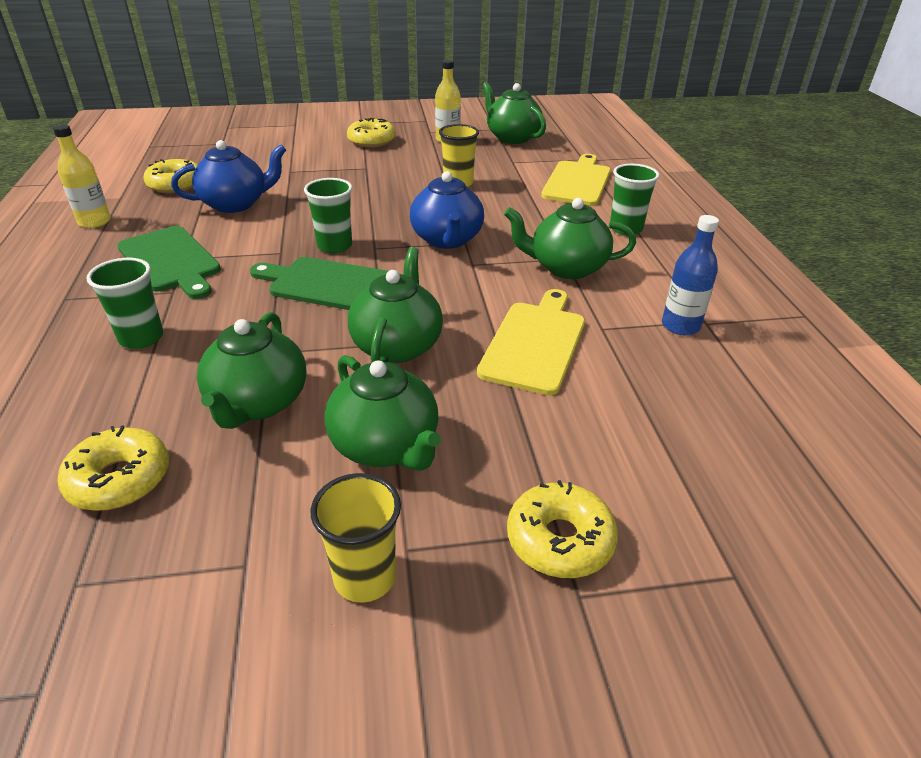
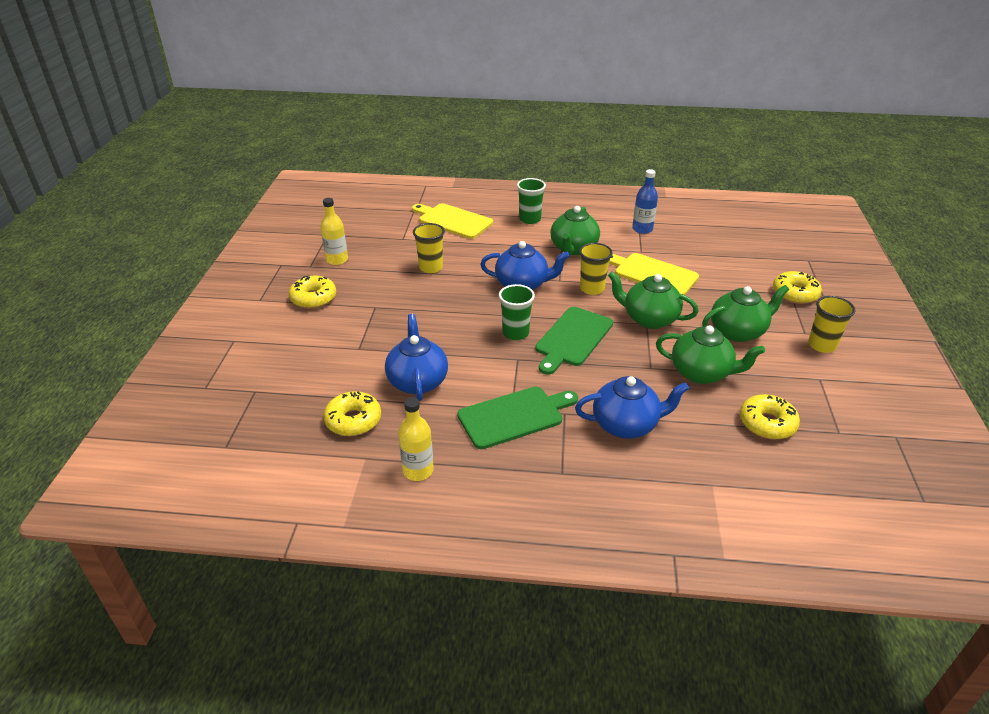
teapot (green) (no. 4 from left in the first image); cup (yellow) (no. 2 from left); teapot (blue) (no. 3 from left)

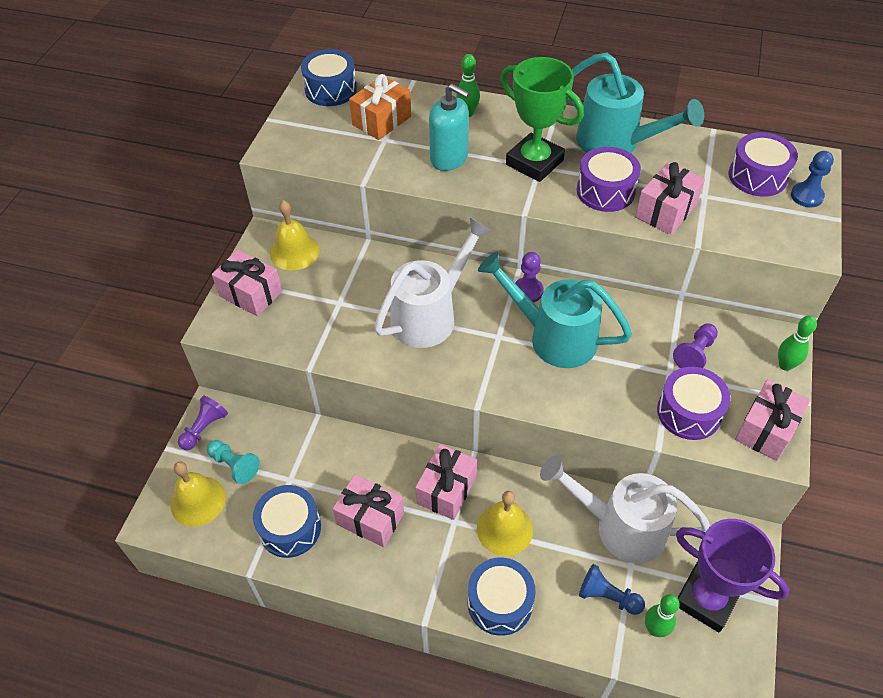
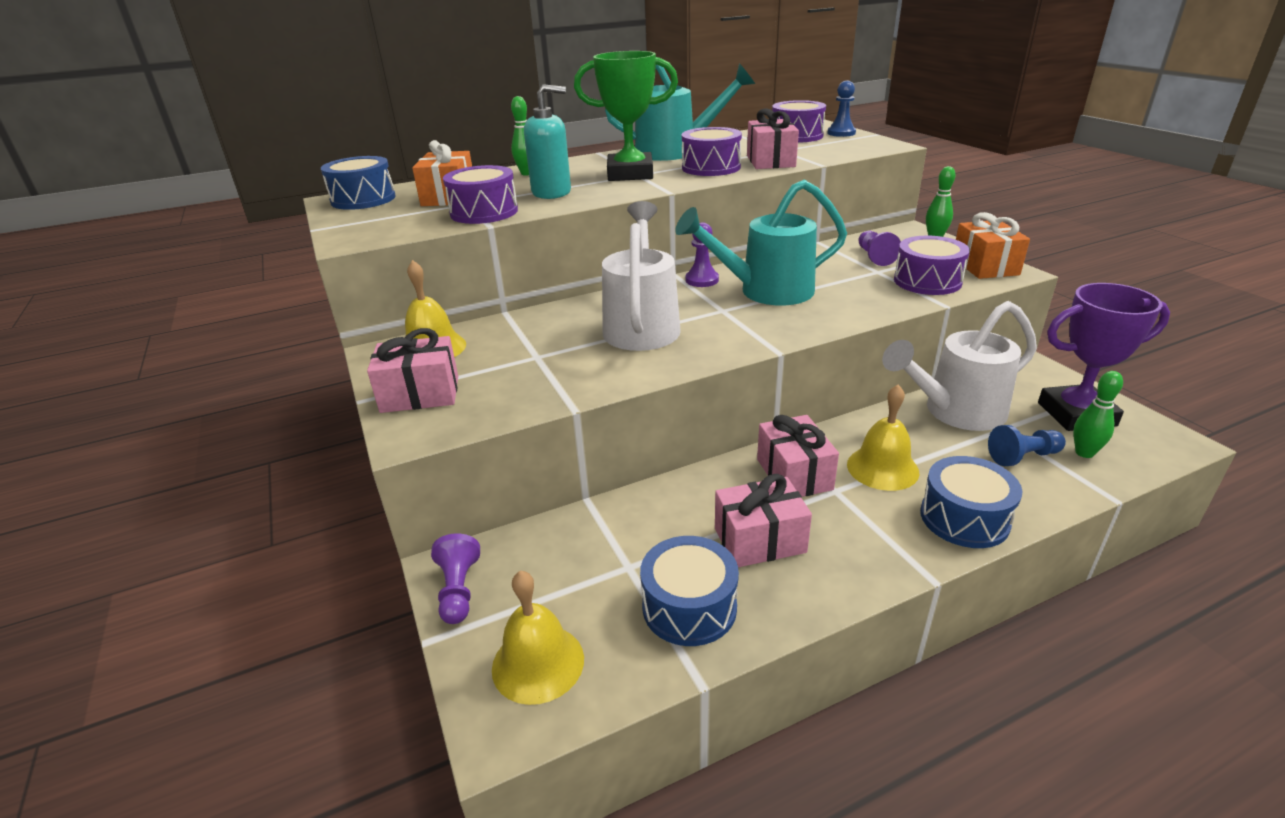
pawn (turquoise); drum (purple) (no. 1 from left); gift (orange) (no. 2 from left)

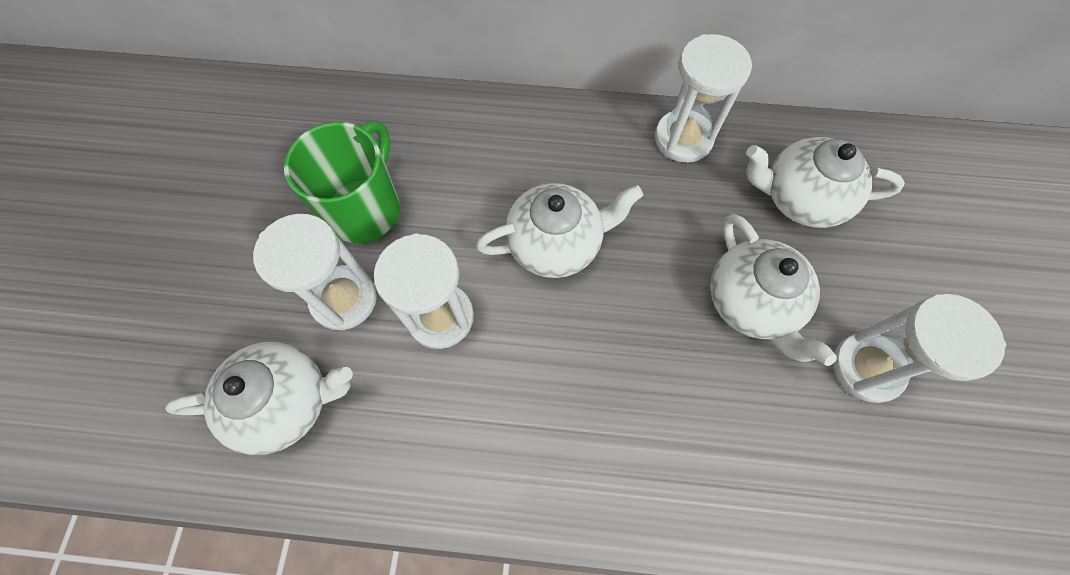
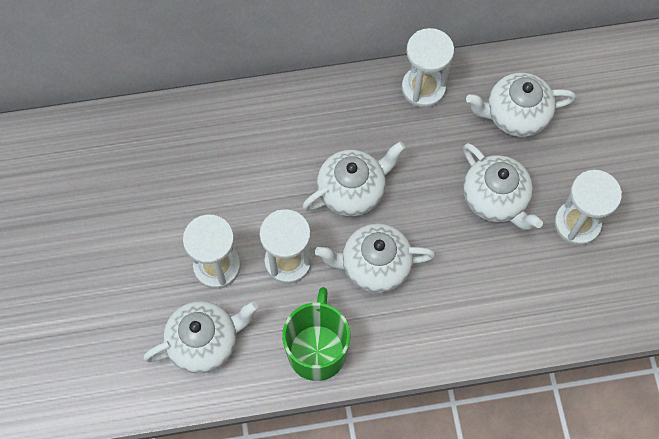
teapot (white) (no. 3 from left); mug (green)

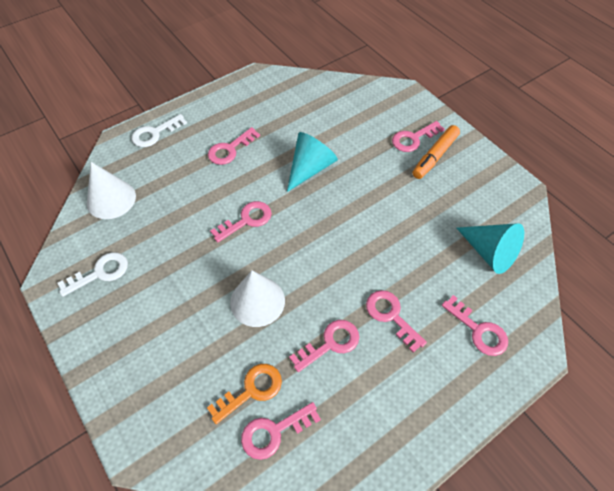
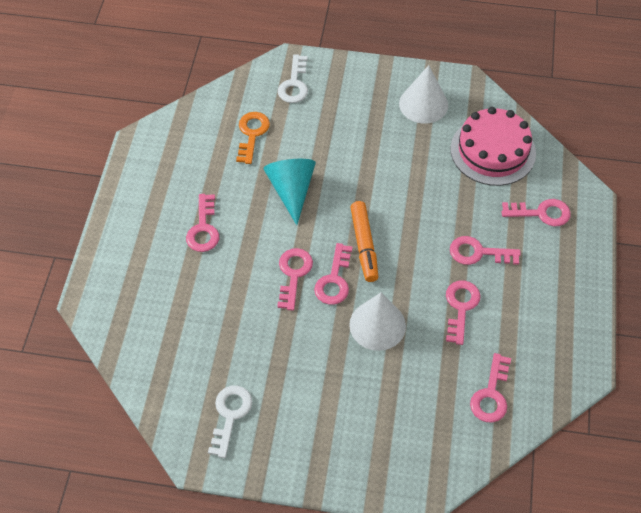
cone (white) (no. 2 from left); key (white) (no. 2 from left); key (orange); key (pink) (no. 3 from left); marker (orange); cake (pink)

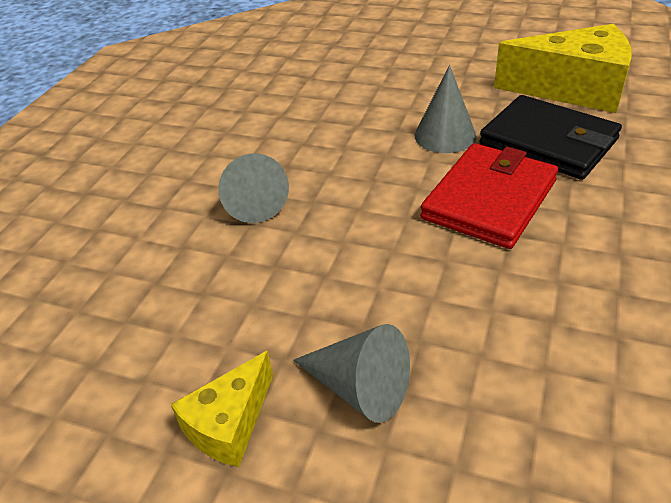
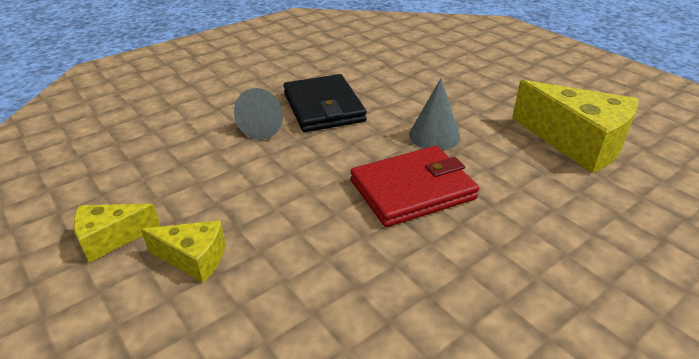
wallet (black); cheese (yellow) (no. 2 from left)

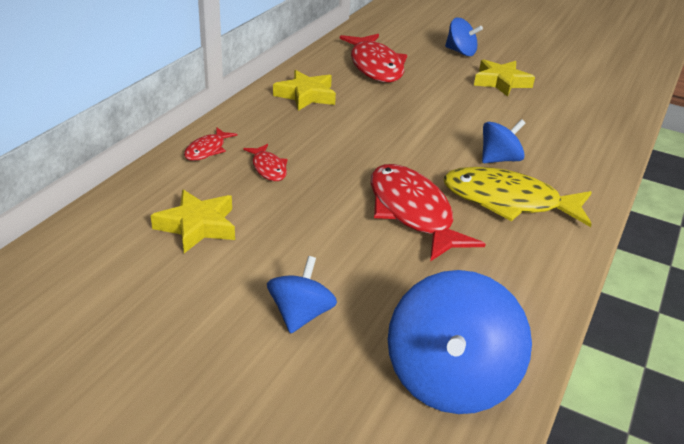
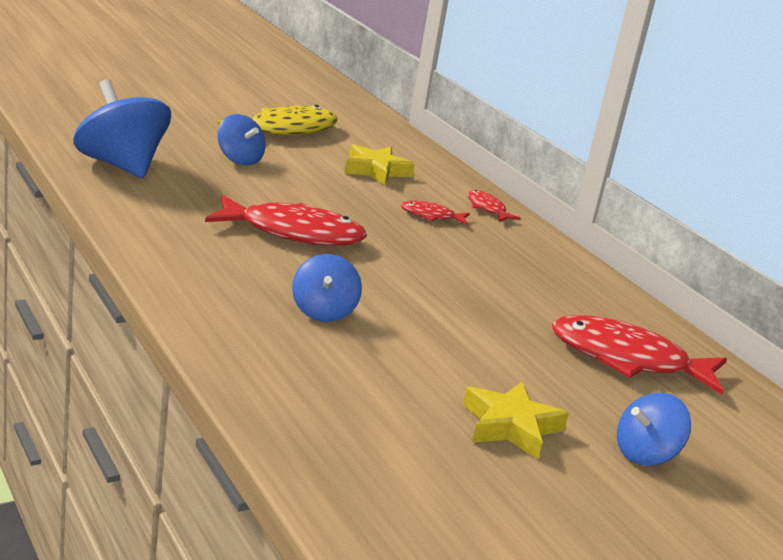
star (yellow) (no. 2 from left in the first image); fish (yellow)

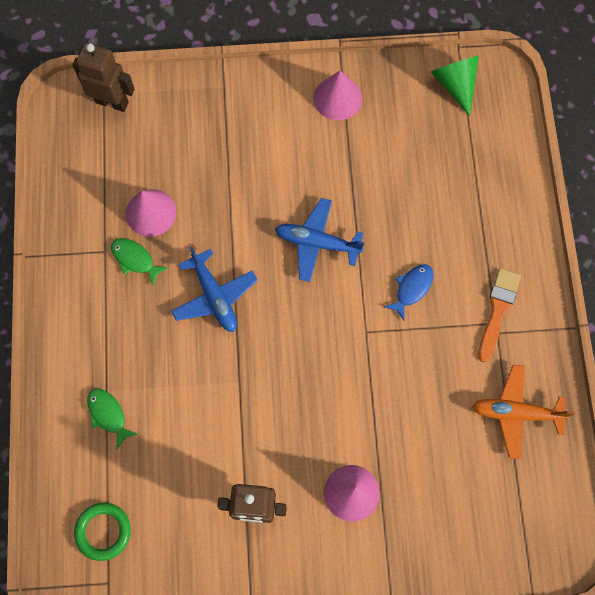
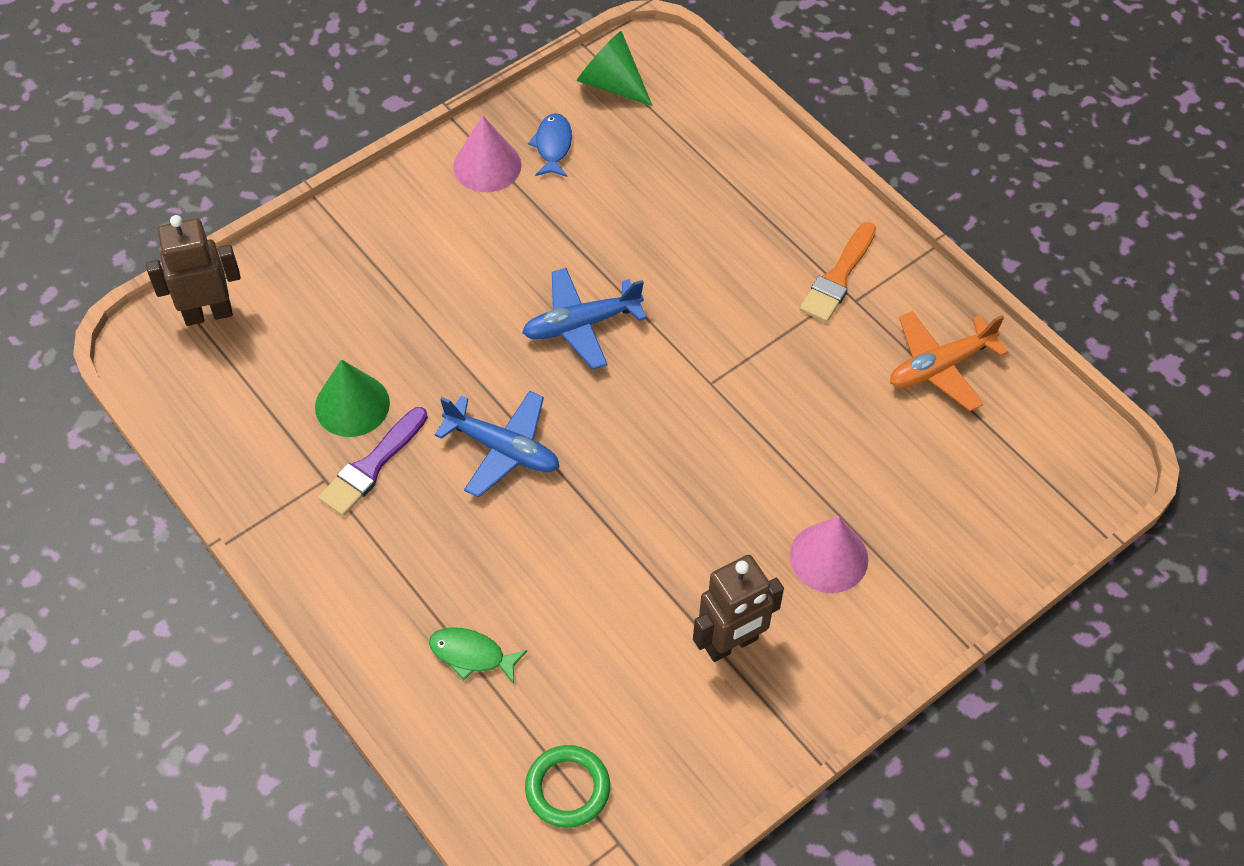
fish (blue); brush (purple); cone (green) (no. 1 from left); brush (orange)

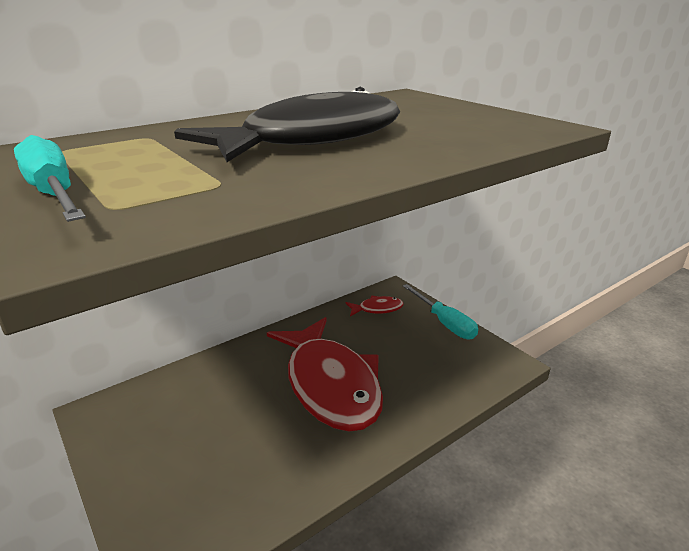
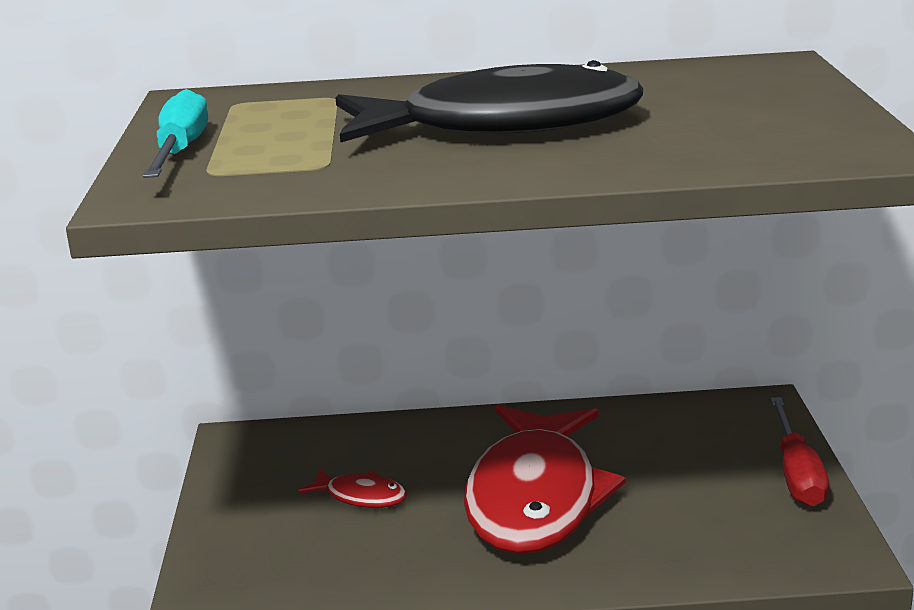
fish (red) (no. 1 from left); screwdriver (red)

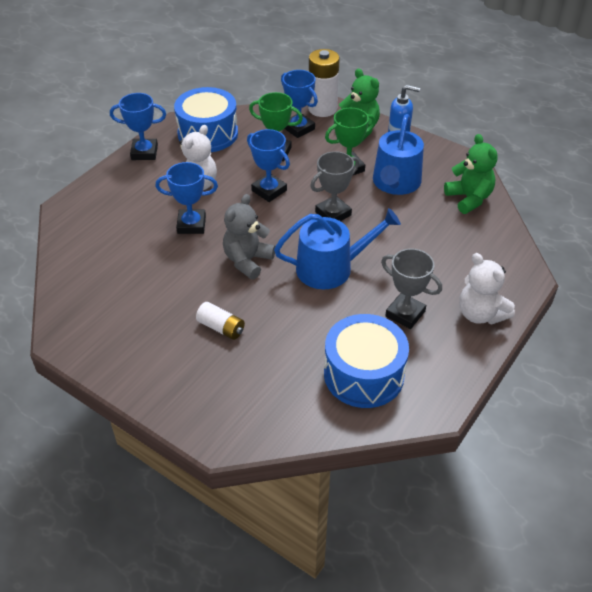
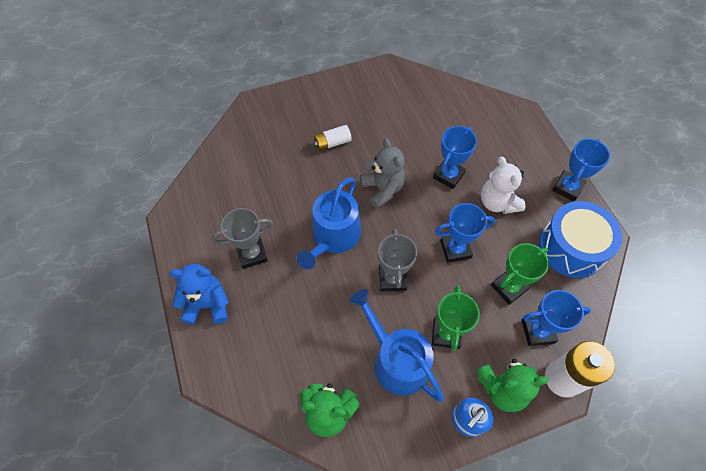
drum (blue) (no. 2 from left in the first image); teddy bear (blue)

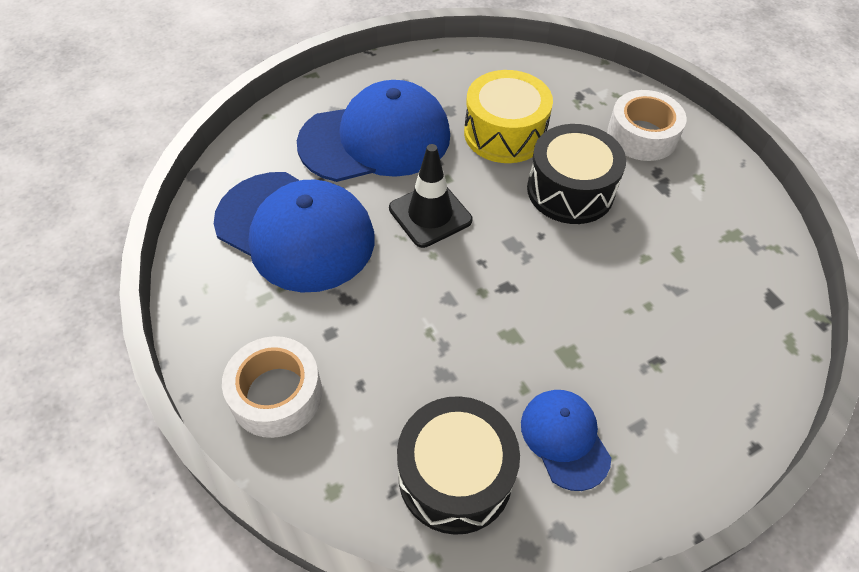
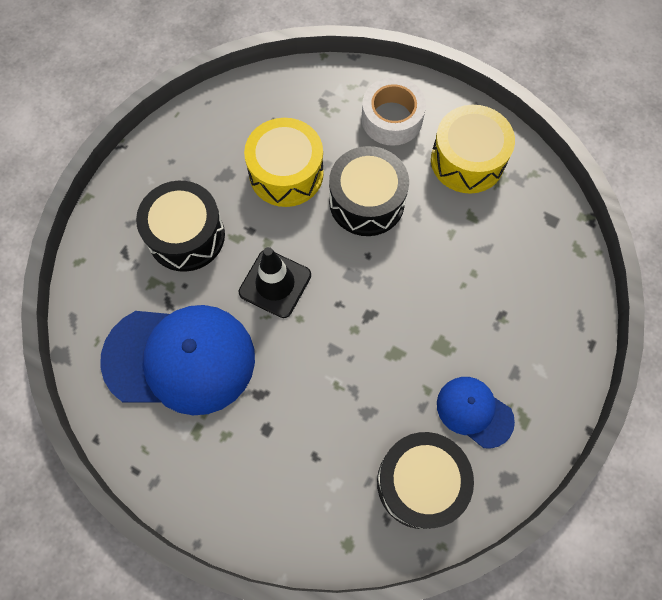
tape (white) (no. 1 from left in the first image); drum (yellow) (no. 2 from left); drum (black) (no. 1 from left)

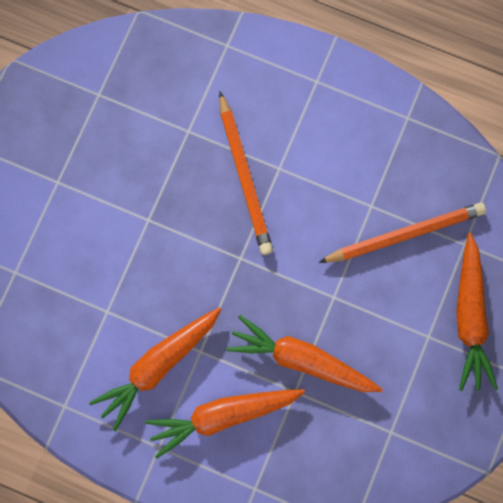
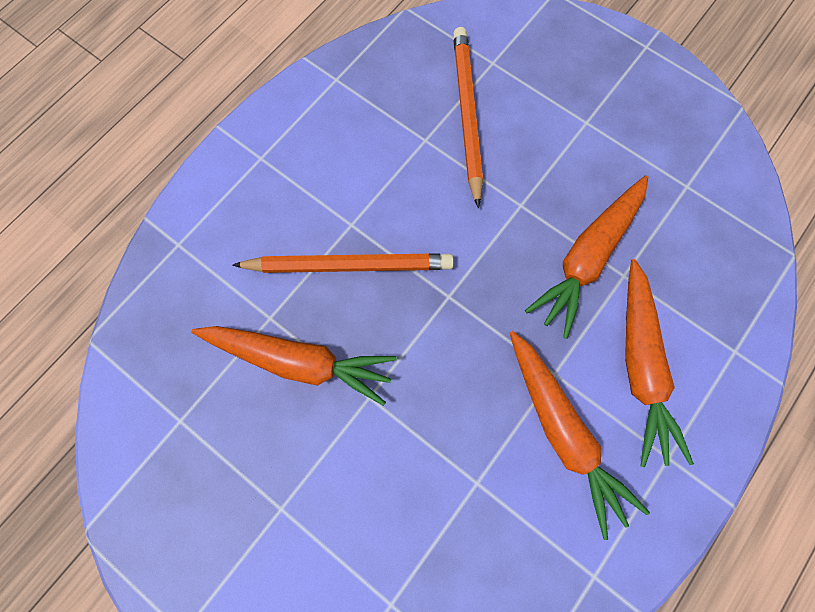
carrot (orange) (no. 1 from left)

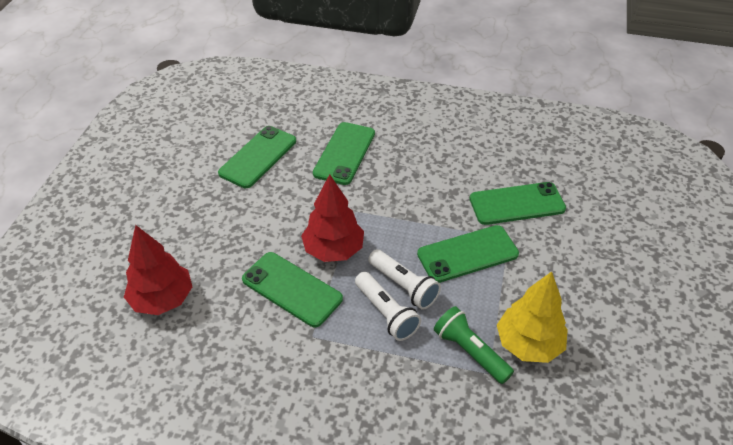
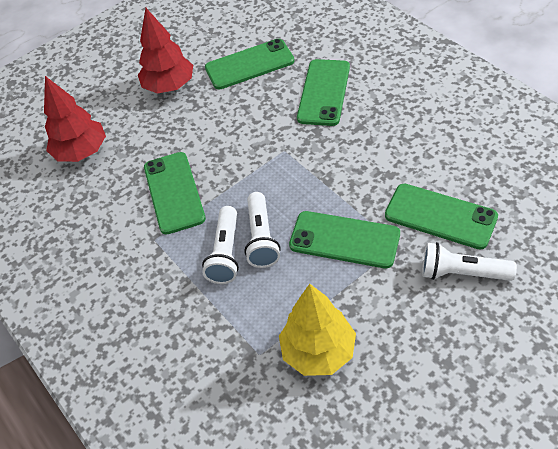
flashlight (green); flashlight (white) (no. 3 from left); tree (red) (no. 2 from left); phone (green) (no. 3 from left)

